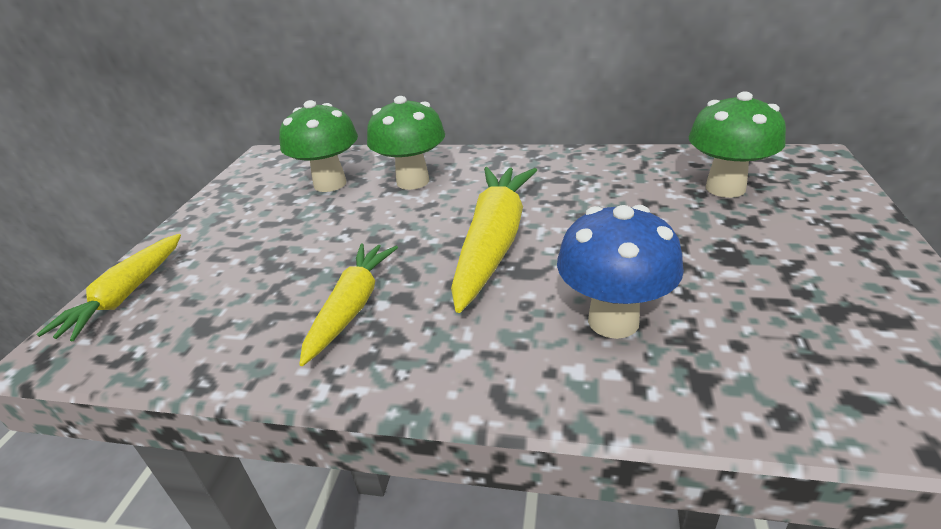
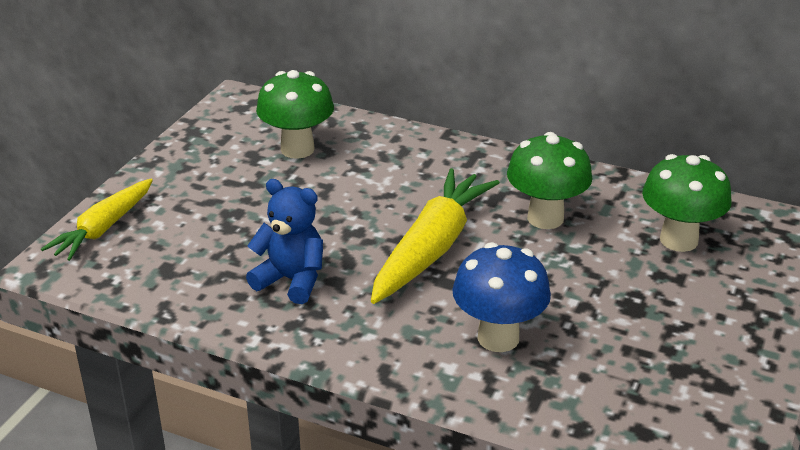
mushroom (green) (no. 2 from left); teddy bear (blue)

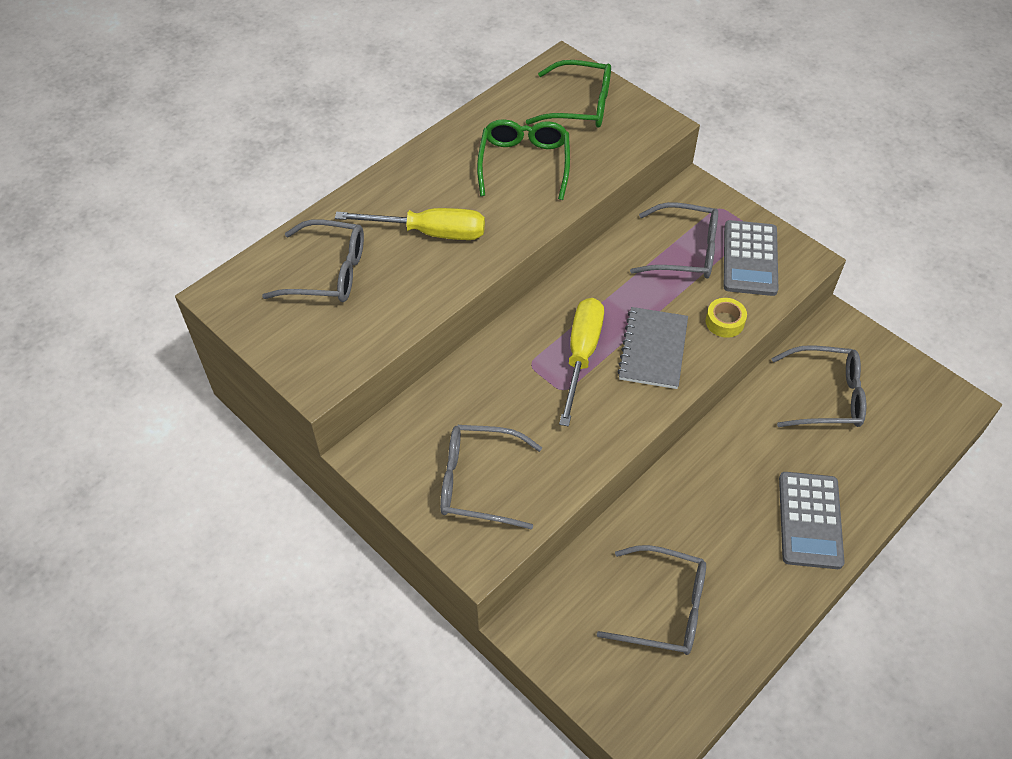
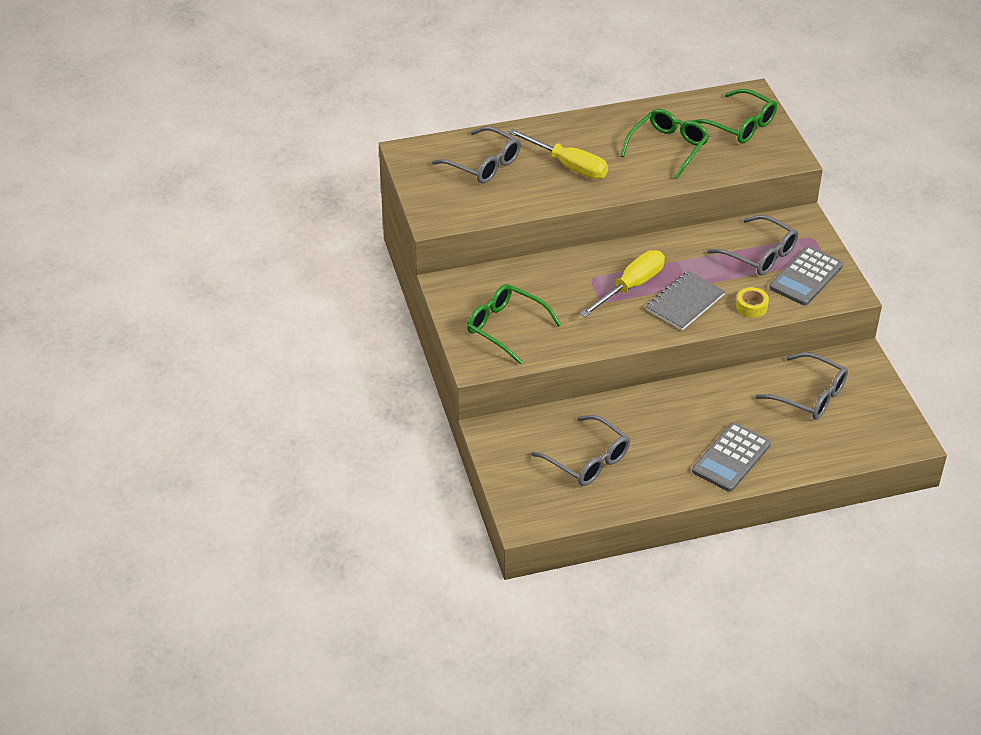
glasses (green) (no. 1 from left)

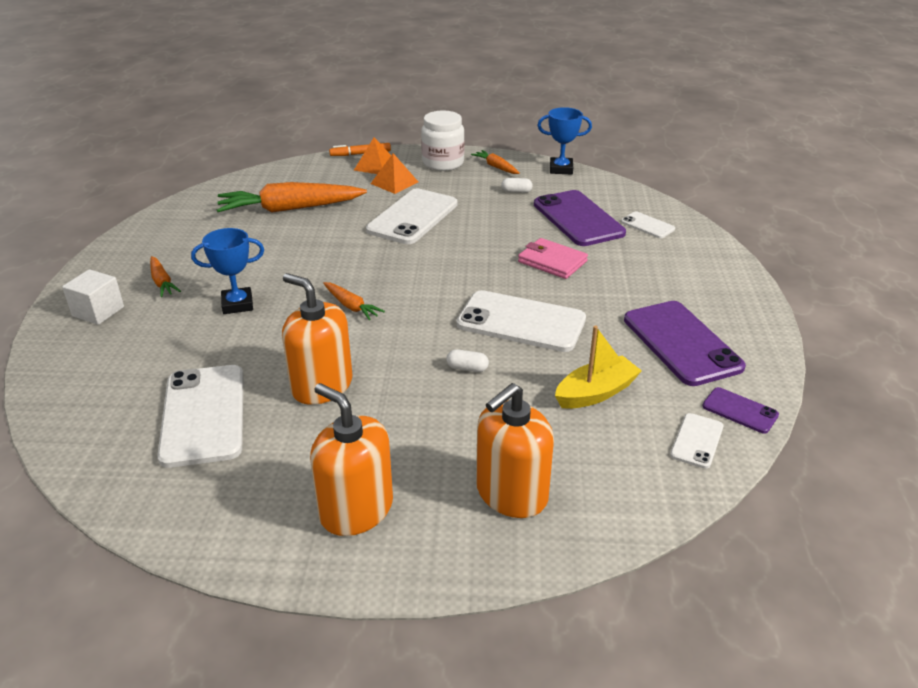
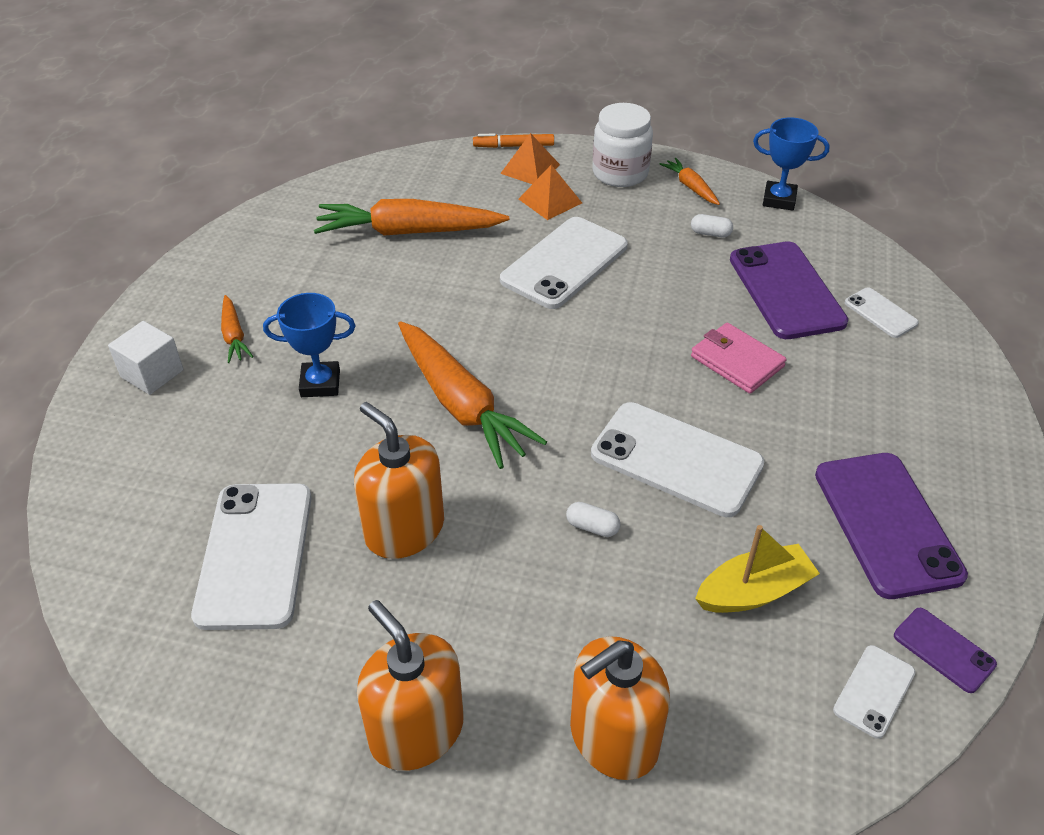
carrot (orange) (no. 3 from left)

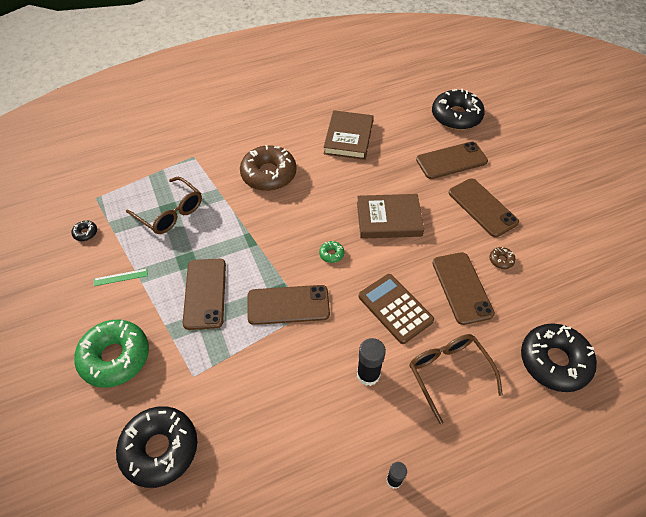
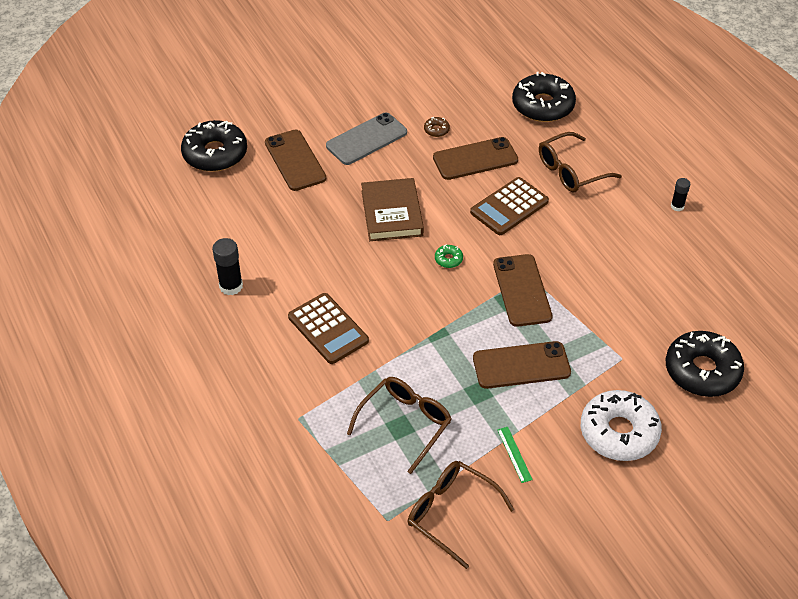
book (brown) (no. 1 from left in the first image); glue stick (black) (no. 1 from left); glasses (brown) (no. 2 from left); calculator (brown) (no. 1 from left); donut (white); phone (grey)

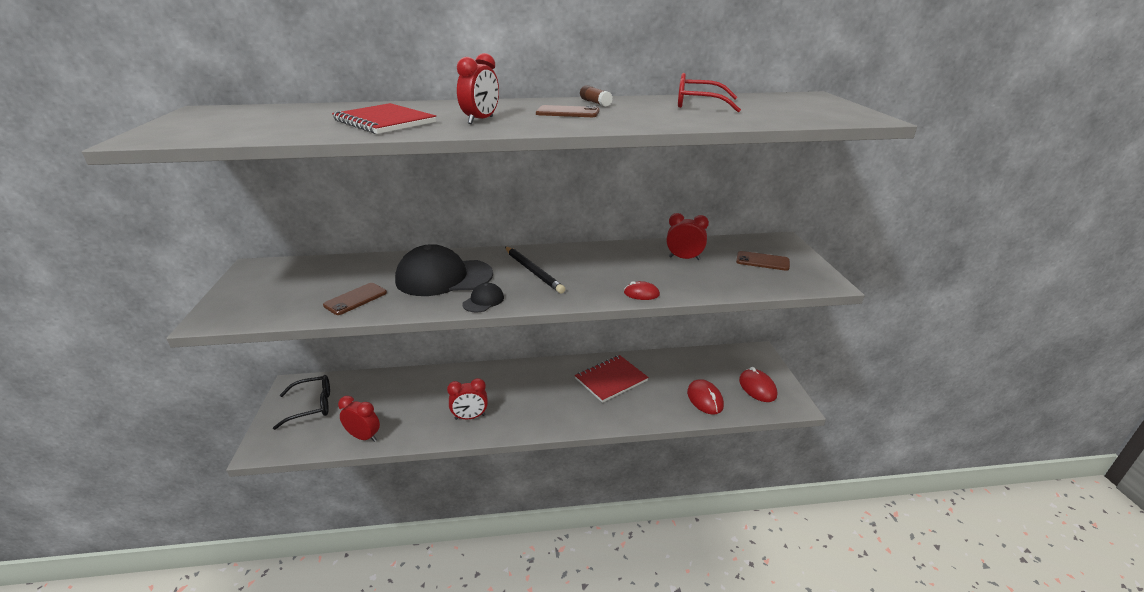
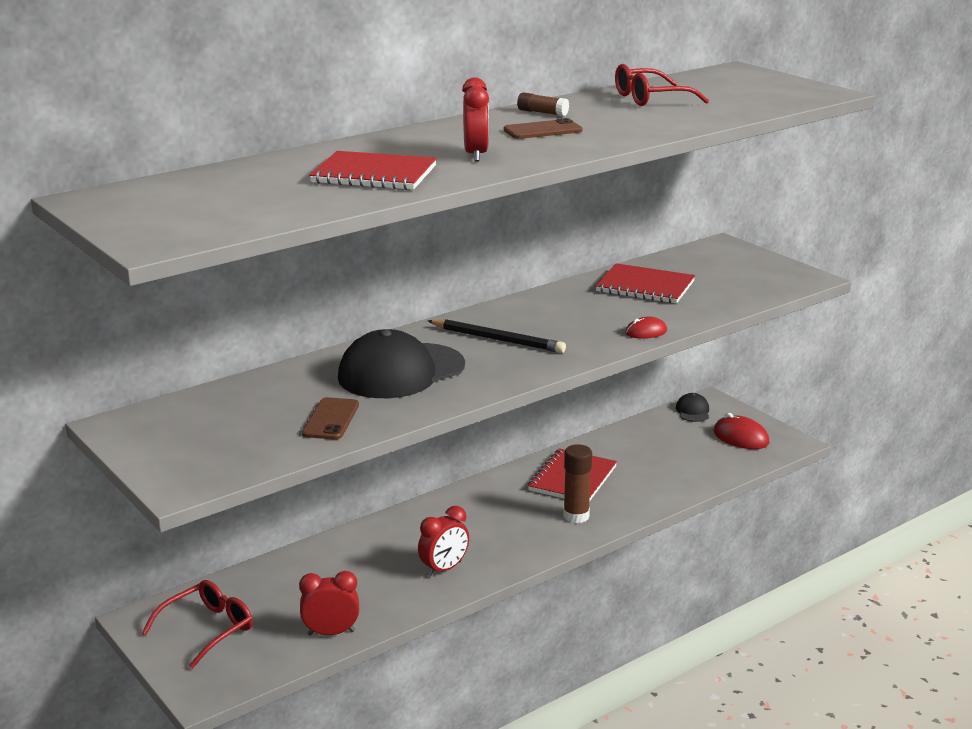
mouse (red) (no. 2 from left in the first image); phone (brown) (no. 3 from left in the first image); glue stick (brown) (no. 2 from left); cap (black) (no. 2 from left); notebook (red) (no. 3 from left); glasses (red) (no. 1 from left)

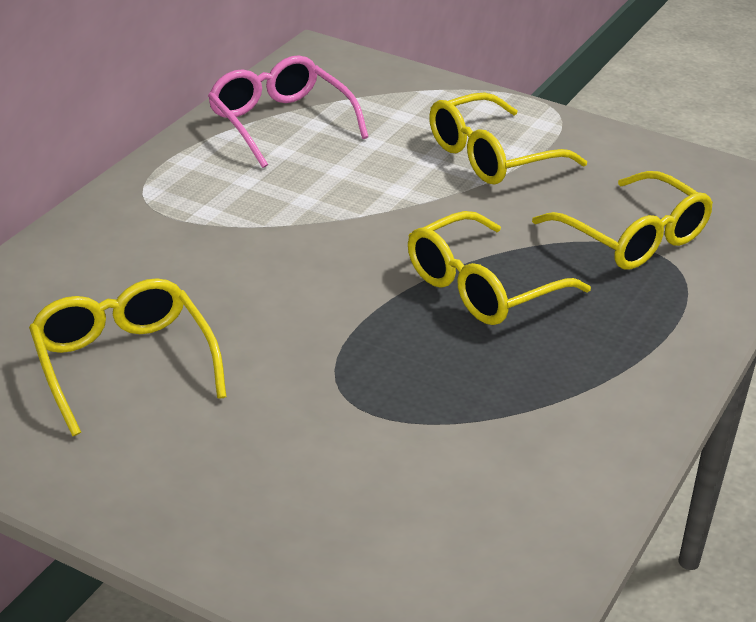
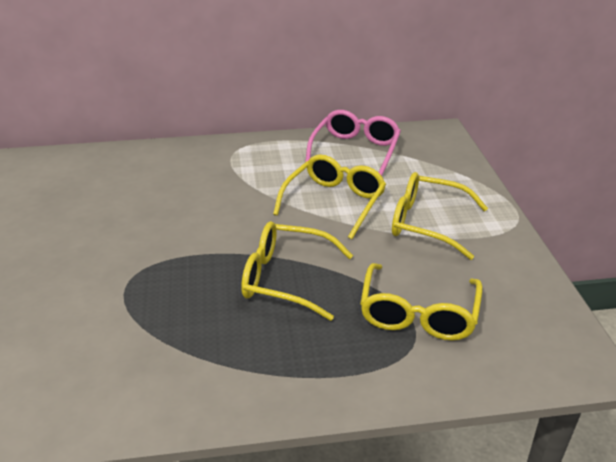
glasses (yellow) (no. 2 from left)

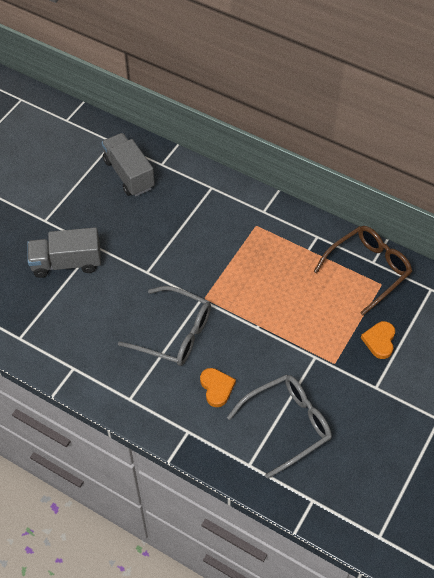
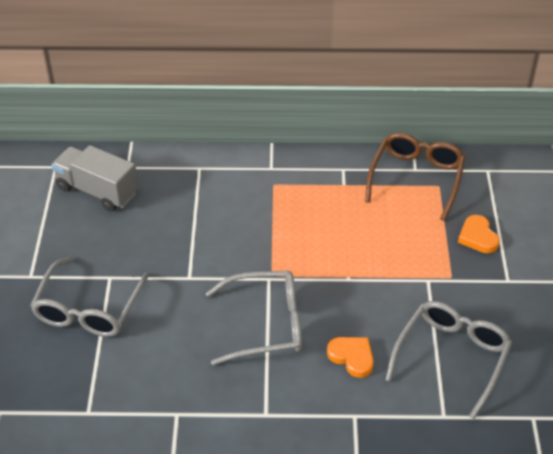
glasses (grey) (no. 1 from left)

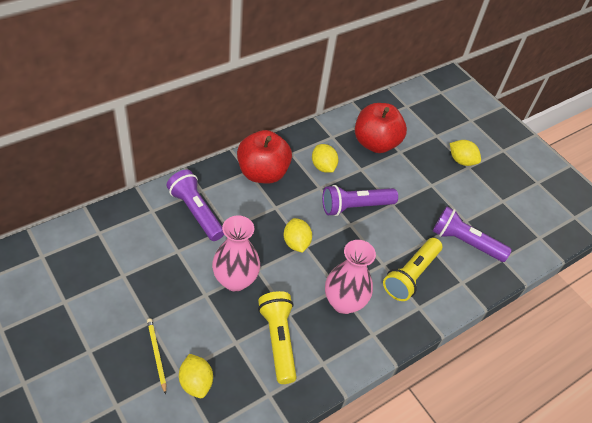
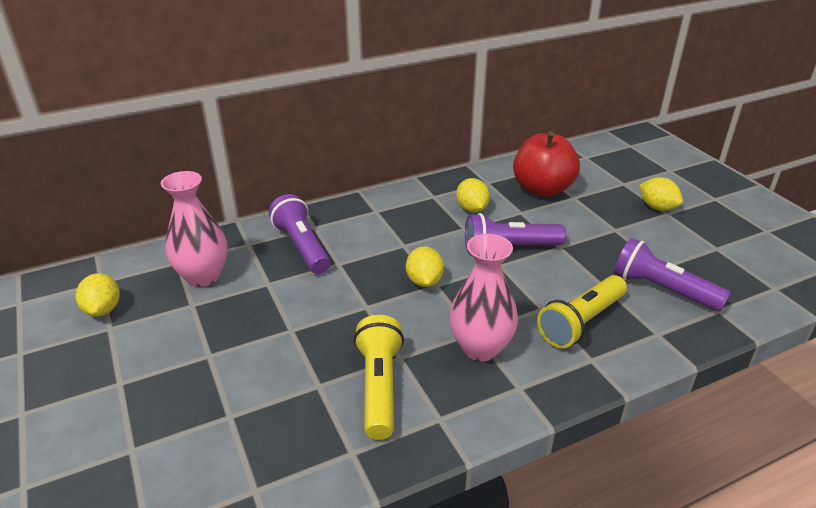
pencil (yellow); apple (red) (no. 1 from left in the first image); lemon (yellow) (no. 1 from left); vase (pink) (no. 1 from left)

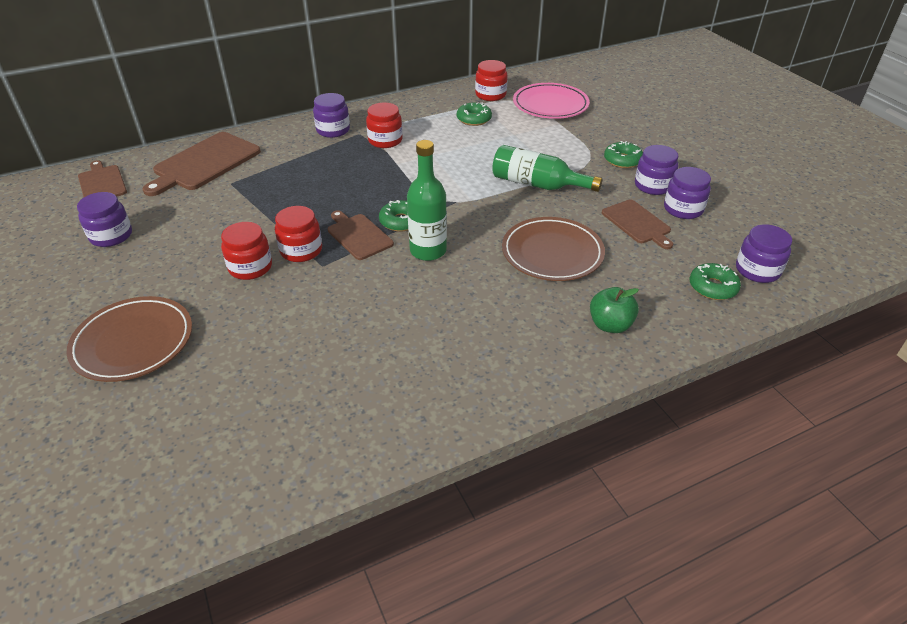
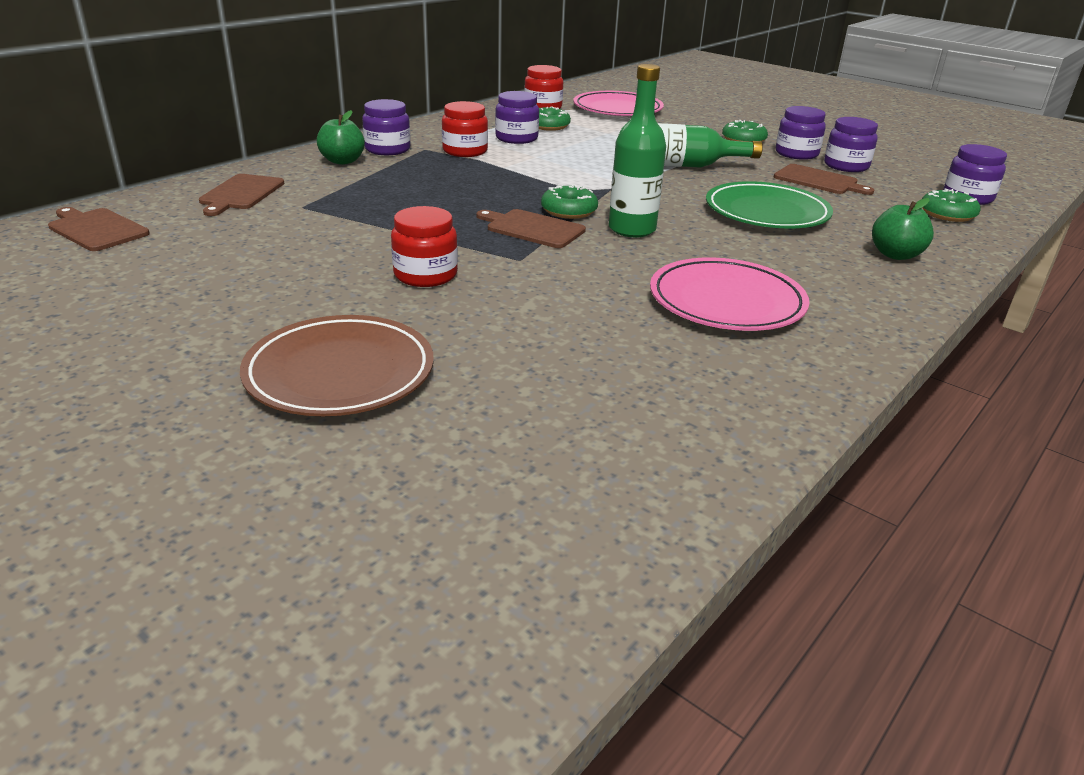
jar (red) (no. 2 from left in the first image); apple (green) (no. 1 from left); plate (pink) (no. 2 from left); jar (purple) (no. 2 from left); plate (green); cutting board (brown) (no. 2 from left)

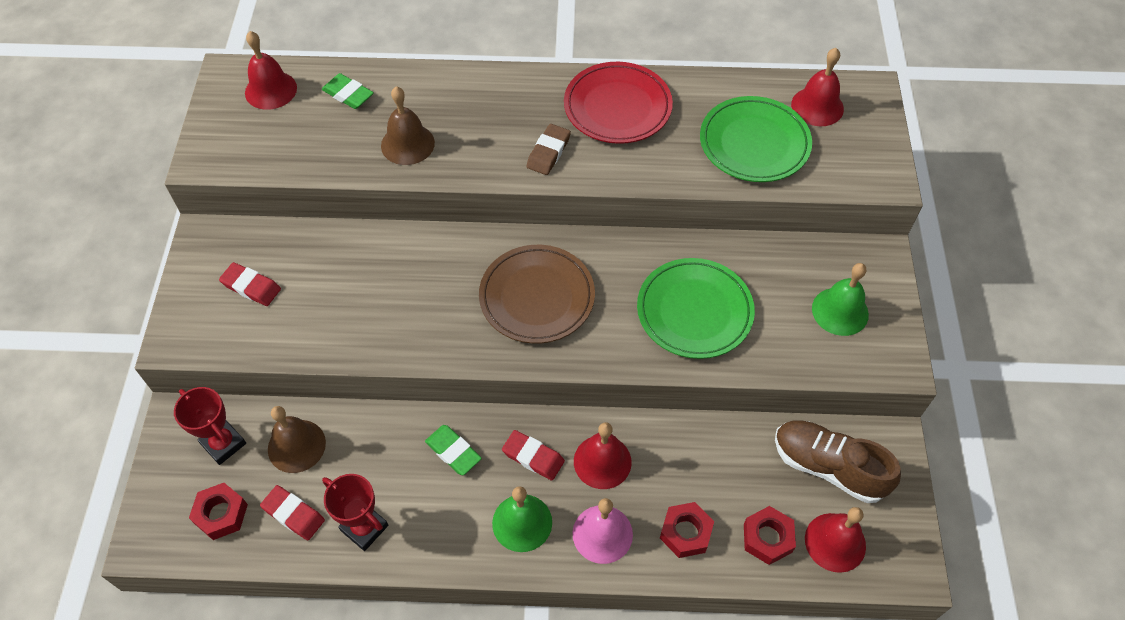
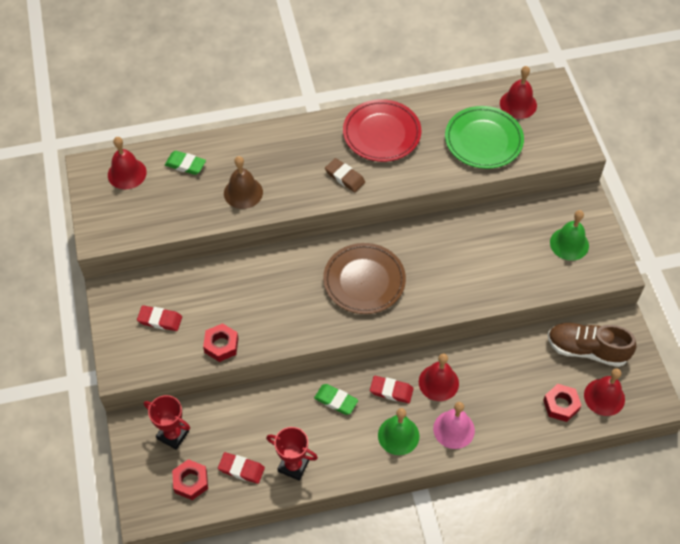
bell (brown) (no. 1 from left in the first image); plate (green) (no. 1 from left in the first image); nut (red) (no. 2 from left); eraser (brown)

